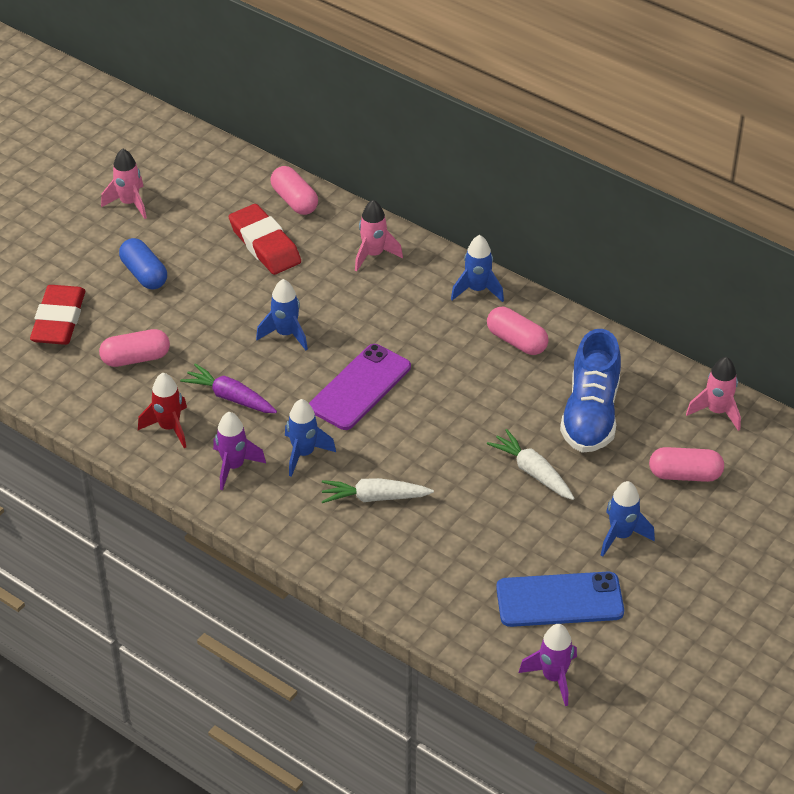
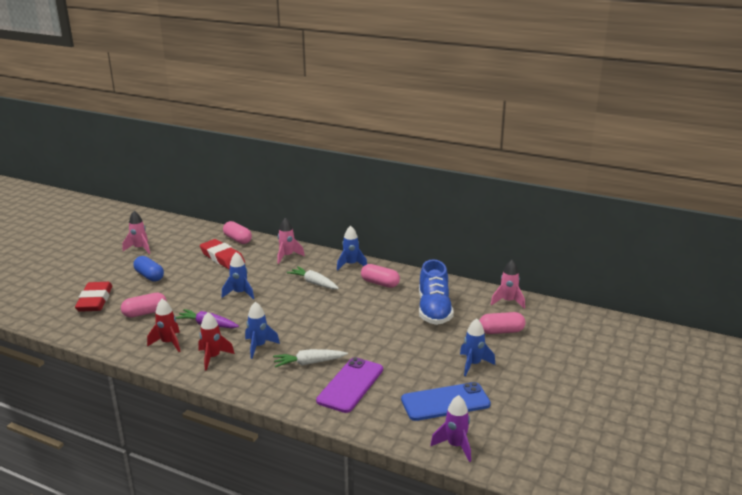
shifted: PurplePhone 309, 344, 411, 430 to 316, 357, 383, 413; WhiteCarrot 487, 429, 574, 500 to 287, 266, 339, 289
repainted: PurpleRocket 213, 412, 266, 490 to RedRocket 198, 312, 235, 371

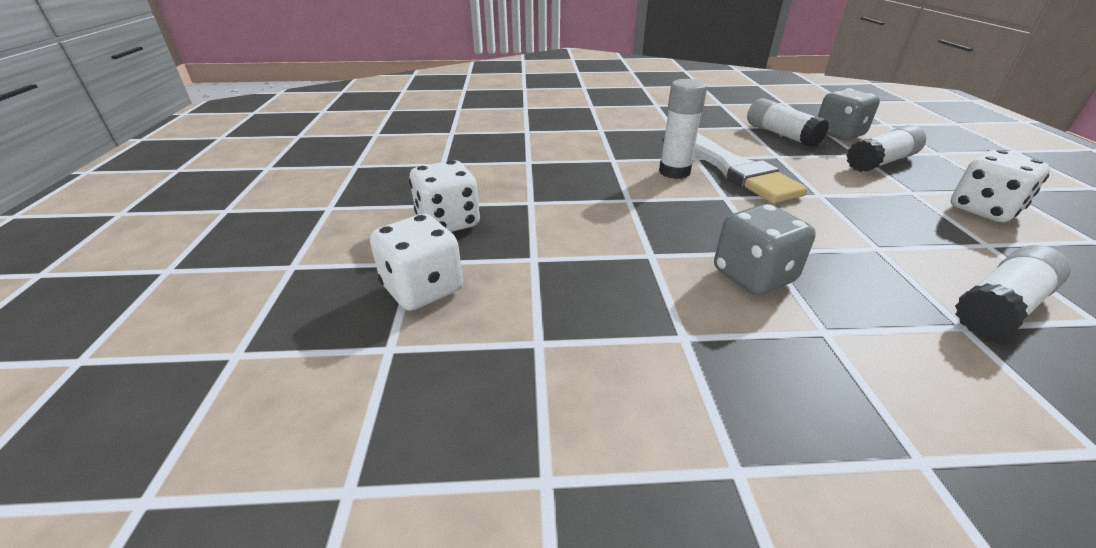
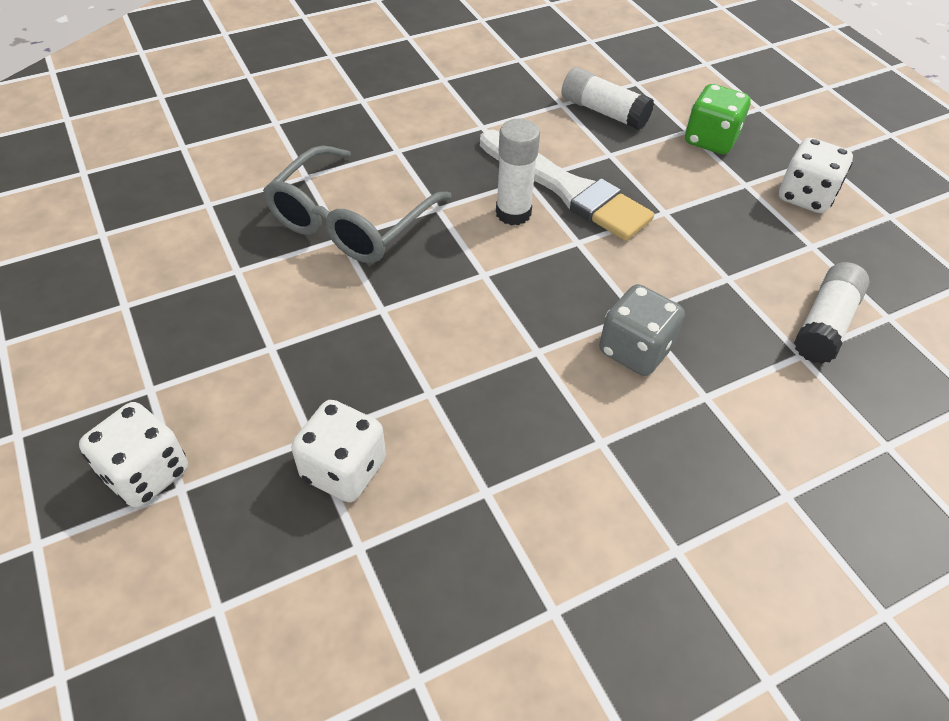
gone: GreyDice 818, 88, 880, 140
new: GreyGlasses 263, 145, 452, 263
shifted: WhiteDice 409, 160, 480, 232 to 79, 402, 188, 508
swapped: WhiteGlueStick 846, 125, 926, 172 to GreenDice 685, 84, 751, 154

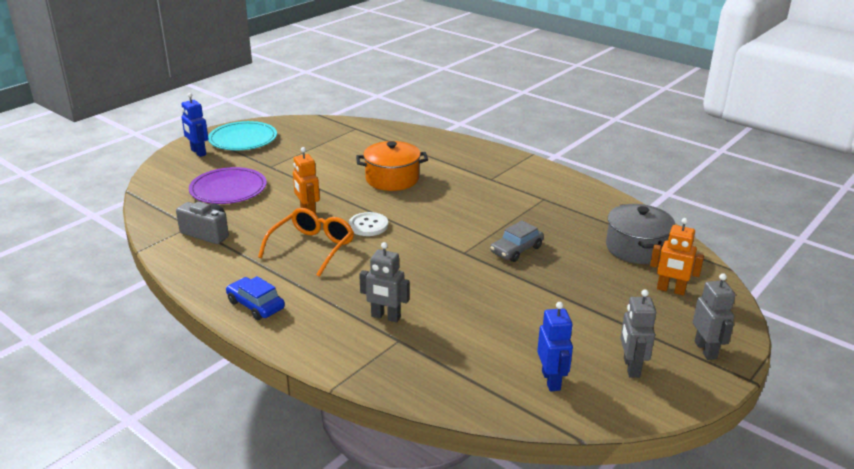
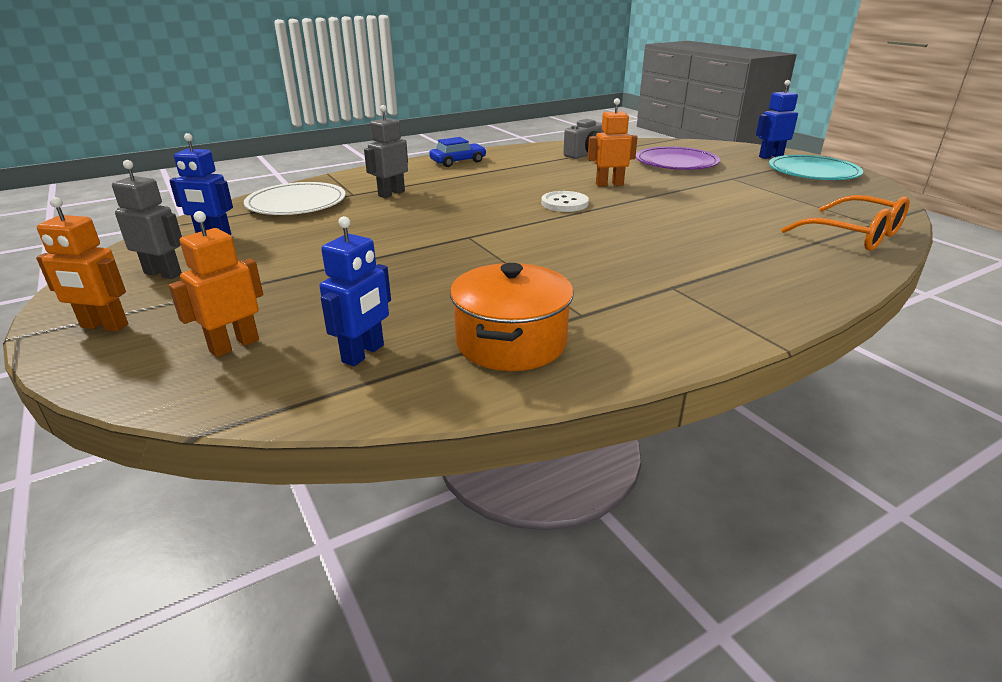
gone: GreyCar 490, 220, 544, 262
new: WhitePlate 244, 182, 346, 215
shifted: OrangeGlasses 258, 208, 354, 277 to 781, 195, 910, 251; OrangePot 356, 141, 428, 191 to 450, 263, 573, 371
swapped: GreyPot 606, 204, 675, 264 to BlueRobot 319, 216, 391, 366
repainted: GreyRobot 693, 273, 735, 360 to OrangeRobot 36, 197, 128, 331

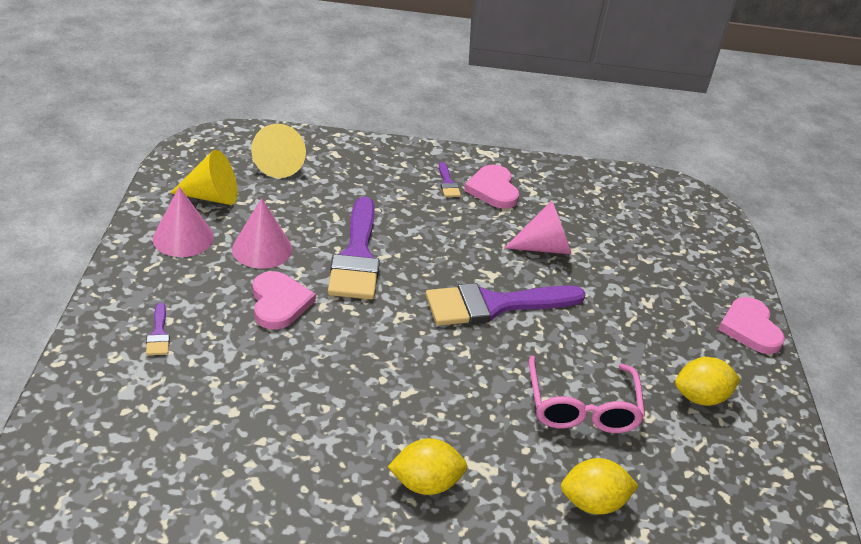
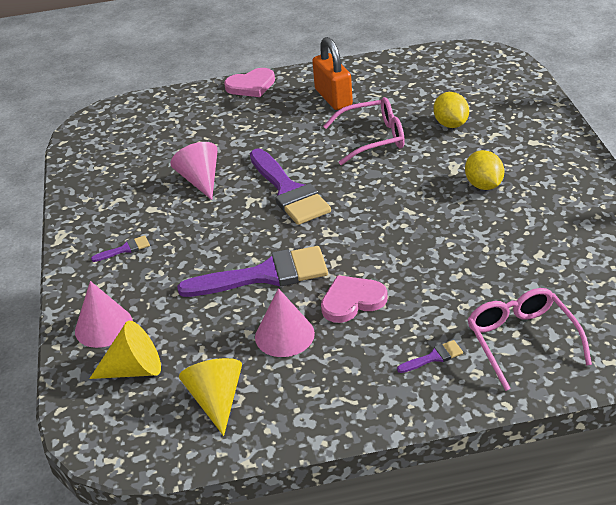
gone: PinkHeart 464, 165, 519, 209
new: PinkGlasses 467, 288, 592, 391
shifted: PinkCone 153, 187, 214, 257 to 75, 281, 133, 348
swapped: YellowLemon 675, 357, 740, 406 to OrangePadlock 312, 37, 353, 110

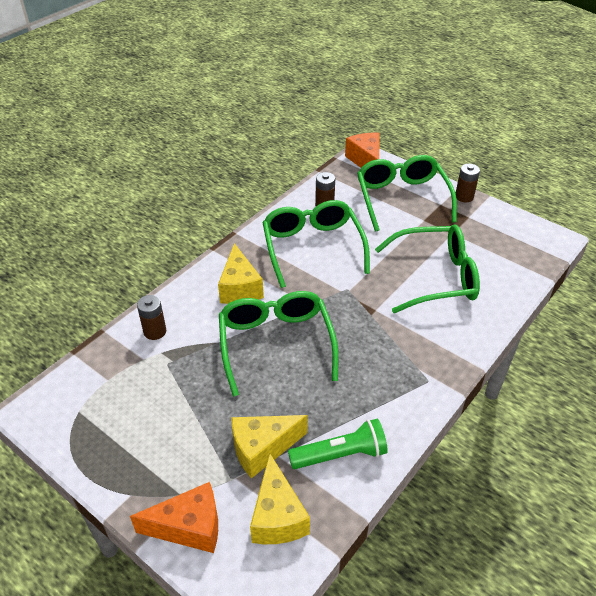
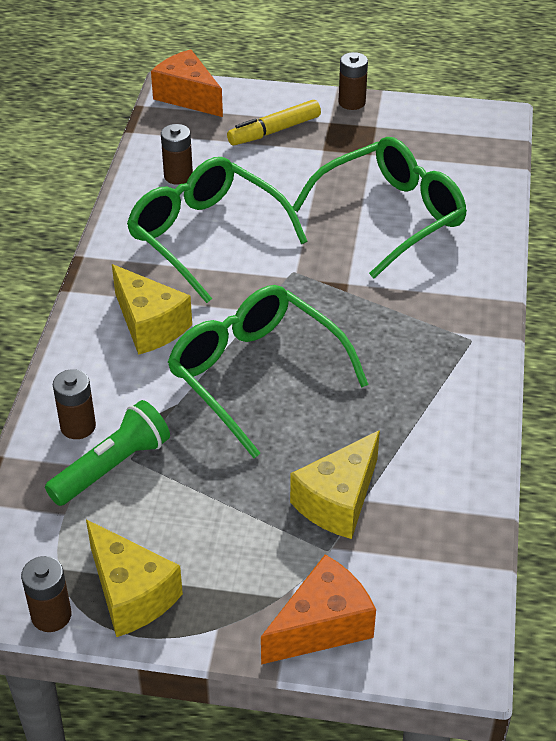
new: BrownBattery 21, 556, 71, 632
shifted: YellowCheese 250, 454, 310, 544 to 86, 519, 183, 637; GreenFlashlight 288, 419, 388, 469 to 45, 400, 170, 506
swapped: GreenGlasses 357, 155, 457, 232 to YellowMarker 227, 100, 321, 146

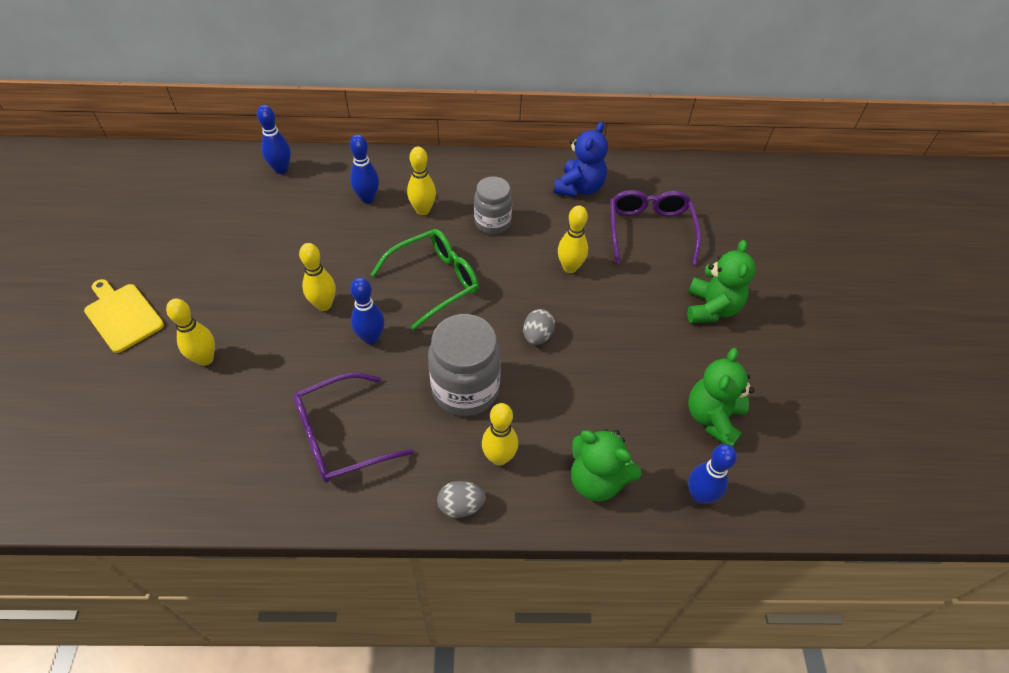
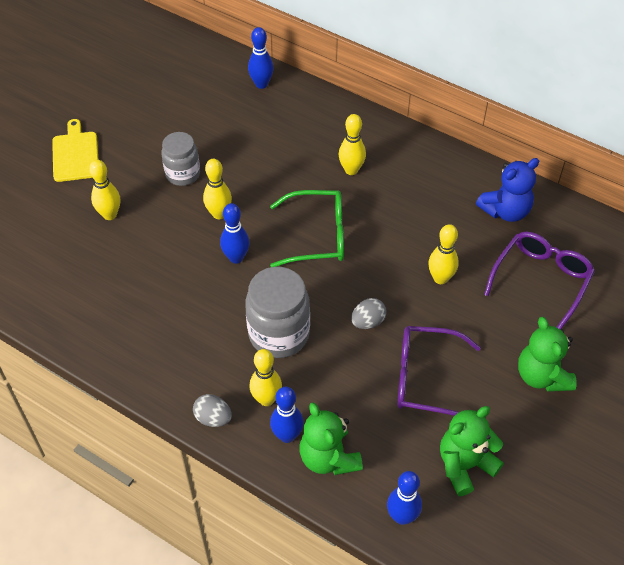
shifted: PurpleGlasses 293, 373, 413, 483 to 397, 326, 481, 416; BlueBowlingPin 350, 135, 379, 204 to 270, 387, 303, 443; GreyJar 474, 176, 512, 234 to 161, 132, 200, 186
rotated: GreenTeddyBear 687, 240, 756, 323 = 518, 317, 577, 392 120 degrees clockwise

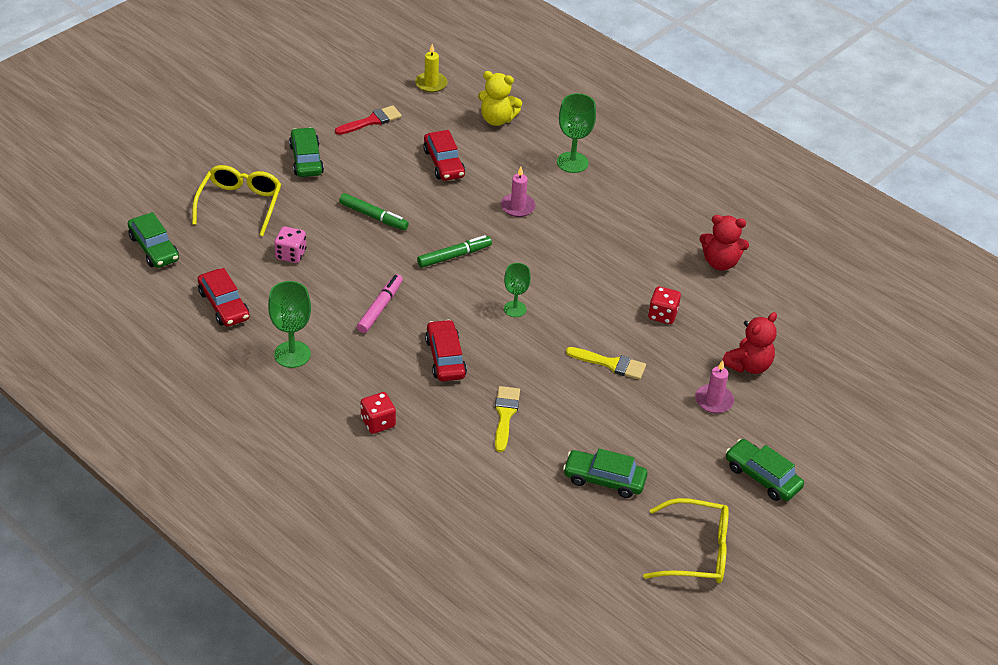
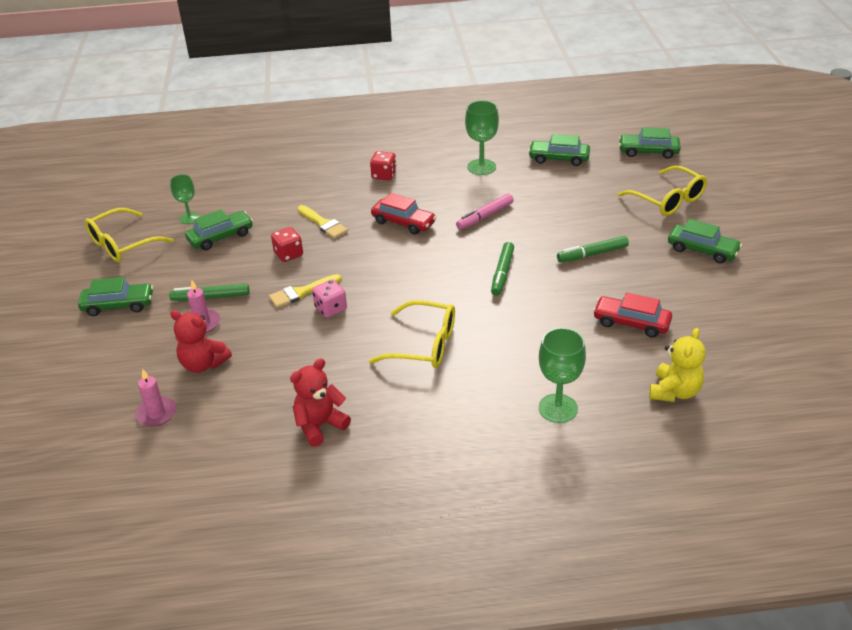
gone: RedBrush 335, 105, 402, 135; YellowCandle 415, 44, 447, 93
new: GreenMarker 169, 283, 250, 301; YellowGlasses 369, 300, 455, 368
shifted: PinkDice 274, 226, 306, 263 to 312, 279, 347, 318; PinkCandle 501, 167, 536, 217 to 135, 368, 176, 426; GreenGoblet 504, 263, 531, 317 to 170, 174, 199, 224; RedDice 648, 286, 681, 324 to 271, 227, 303, 262
repainted: RedCar 198, 268, 250, 327 to GreenCar 528, 134, 590, 166
rotated: PinkMarker 357, 274, 403, 333 = 456, 194, 514, 230 75 degrees clockwise; YellowTeddyBear 478, 71, 522, 126 = 649, 328, 706, 402 150 degrees clockwise; RedTeddyBear 722, 312, 777, 374 = 170, 310, 232, 373 60 degrees counterclockwise

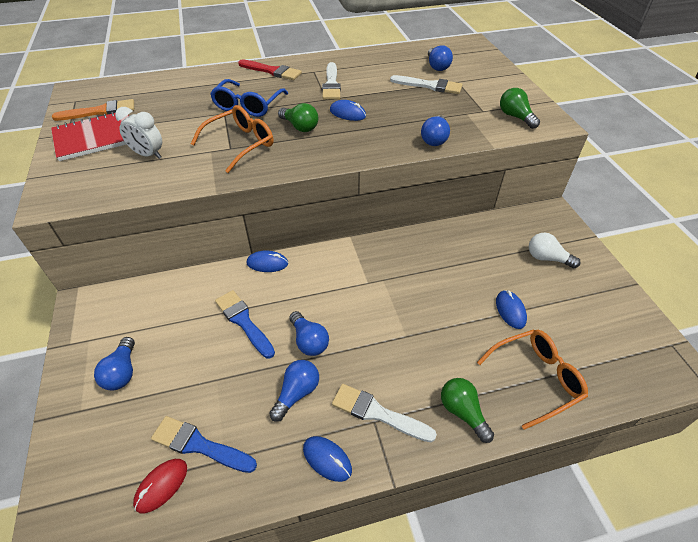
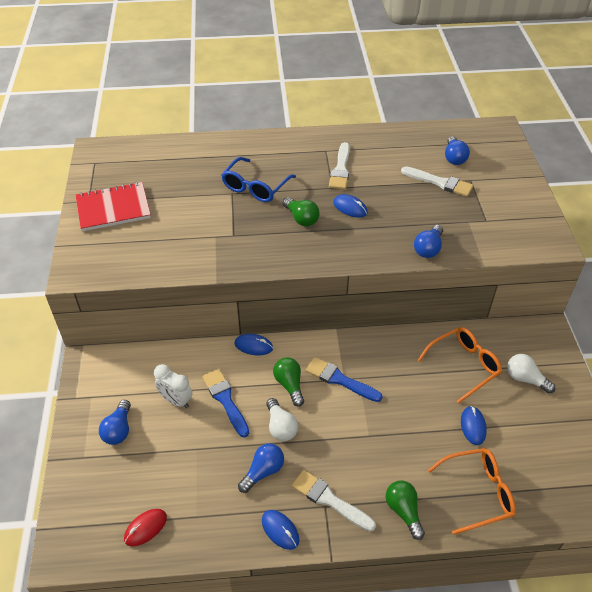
gone: OrangeBrush 52, 99, 134, 121; RedBrush 238, 59, 302, 80
shifted: WhiteClock 115, 107, 162, 159 to 154, 364, 192, 408; BlueBrush 151, 416, 257, 473 to 305, 357, 383, 402; OrangeGlasses 191, 105, 273, 173 to 418, 327, 502, 403; GreenLightBulb 500, 88, 540, 129 to 273, 357, 304, 407
repainted: BlueLightBulb 289, 311, 329, 356 to WhiteLightBulb 266, 398, 298, 441

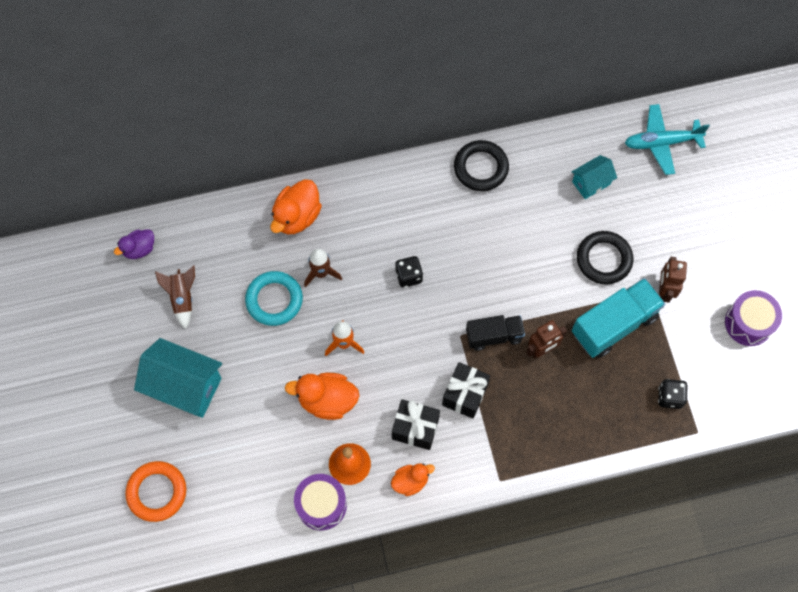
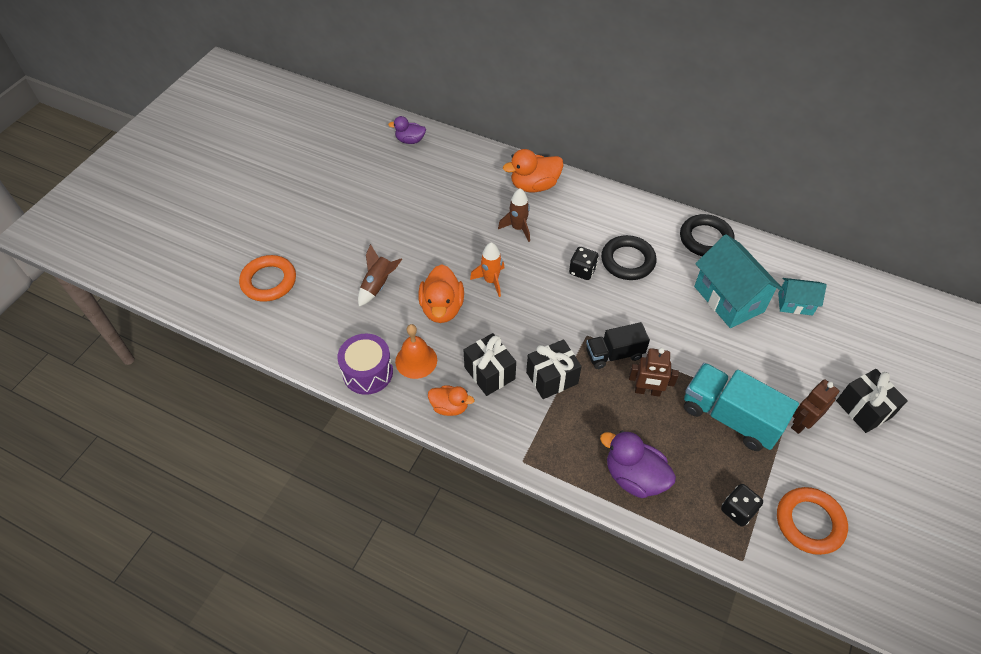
gone: TurquoiseRing 245, 271, 303, 326; TurquoisePlane 625, 104, 710, 175; PurpleDrum 725, 290, 782, 346
new: PurpleDuck 600, 431, 676, 498; OrangeRing 777, 487, 848, 555; BlackGift 836, 369, 908, 433
shifted: TurquoiseHouse 134, 338, 222, 418 to 694, 234, 783, 328; BrownRocket 155, 265, 195, 329 to 358, 244, 402, 307; BlackRing 577, 231, 633, 284 to 601, 235, 657, 280
rotated: OrangeDuck 285, 373, 360, 420 = 418, 264, 464, 323 135 degrees counterclockwise; BlackTruck 466, 315, 525, 351 = 586, 322, 650, 369 135 degrees clockwise; TurquoiseTruck 572, 278, 665, 358 = 684, 363, 799, 451 150 degrees counterclockwise

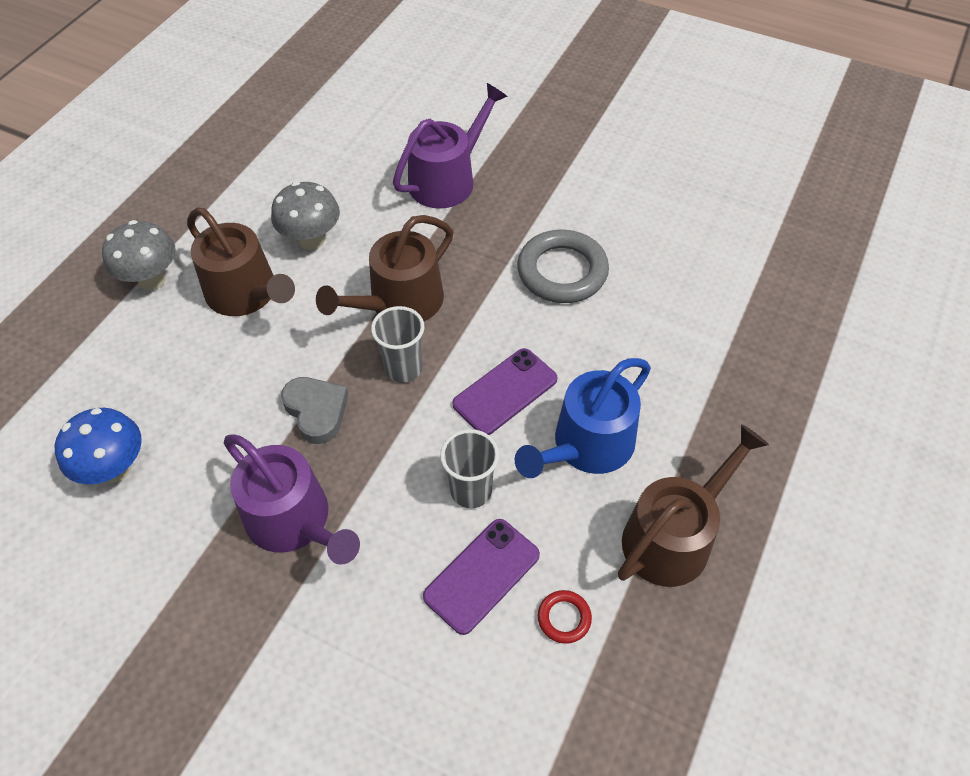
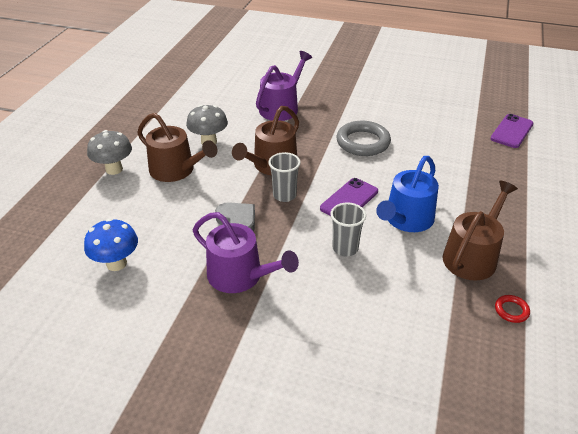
shifted: PurplePhone 423, 519, 540, 635 to 490, 114, 534, 148; RedRing 538, 590, 592, 644 to 495, 295, 530, 323

